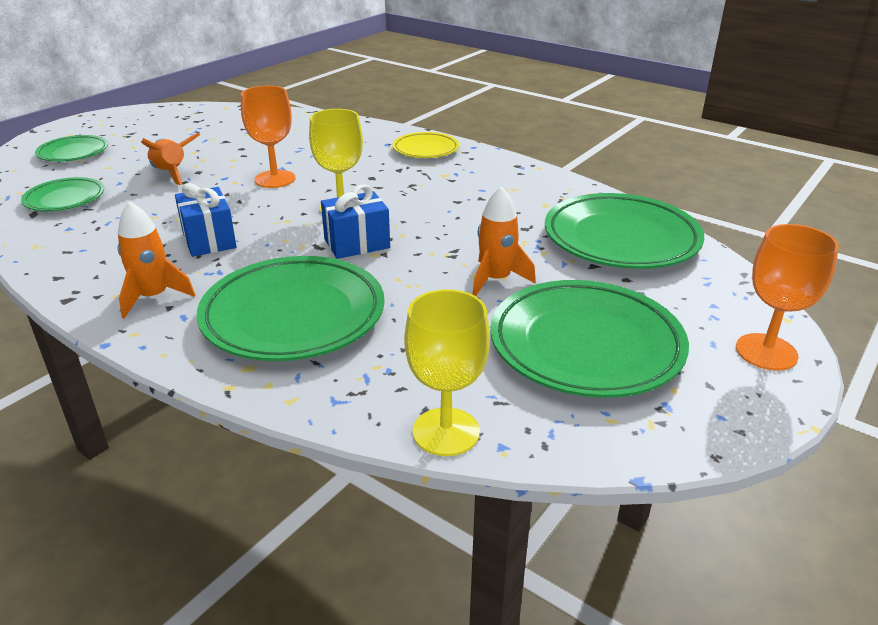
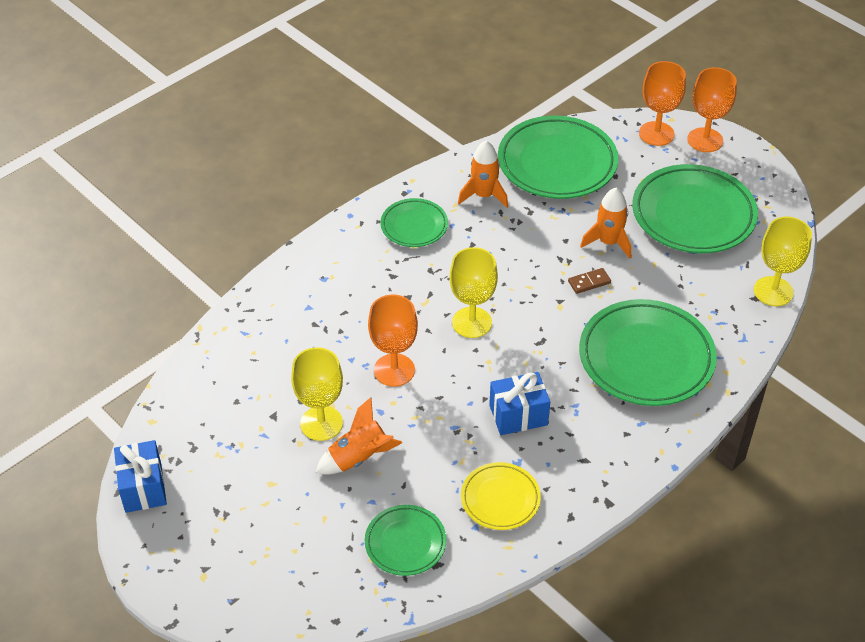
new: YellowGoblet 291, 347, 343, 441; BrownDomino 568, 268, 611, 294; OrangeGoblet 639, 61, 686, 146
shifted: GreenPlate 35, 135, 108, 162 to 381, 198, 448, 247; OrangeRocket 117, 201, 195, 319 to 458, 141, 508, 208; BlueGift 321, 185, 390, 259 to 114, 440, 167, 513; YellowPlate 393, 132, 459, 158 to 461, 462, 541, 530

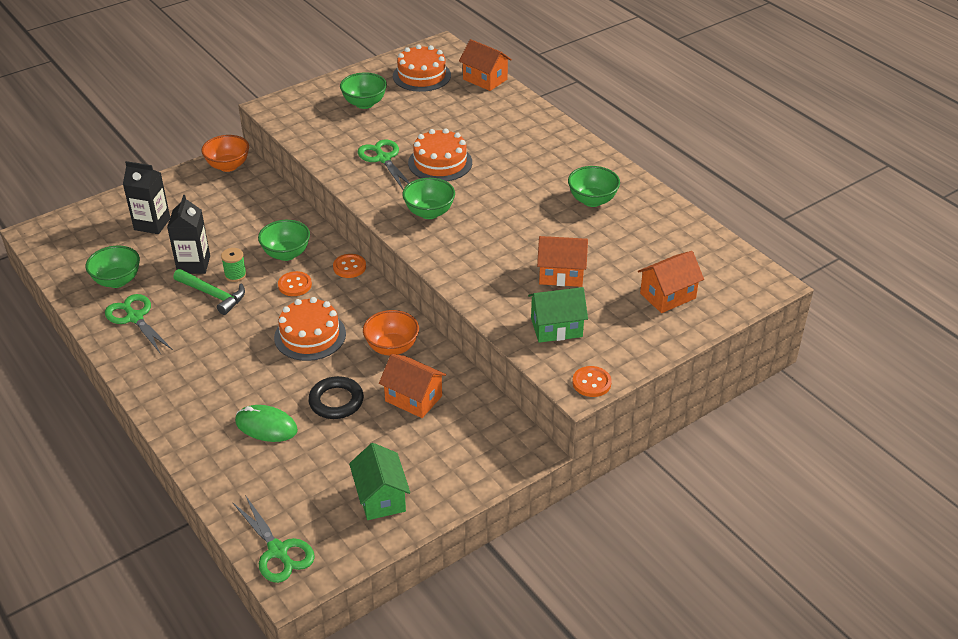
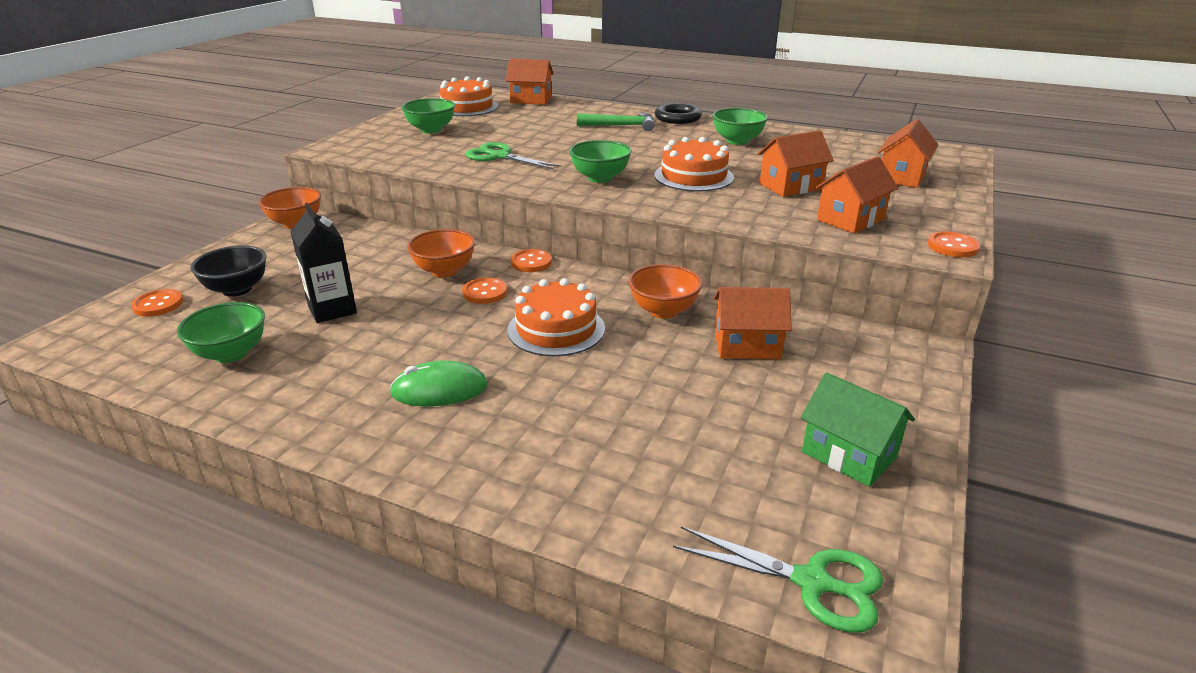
gone: GreenScissors 105, 294, 173, 354; GreenSpool 221, 248, 247, 282
new: OrangeButton 131, 289, 183, 317
shifted: GreenHammer 173, 269, 245, 315 to 577, 113, 655, 131; GreenMouse 235, 405, 298, 442 to 389, 361, 488, 406; BlackRing 308, 376, 364, 419 to 655, 103, 702, 124; OrangeCake 408, 128, 472, 181 to 654, 137, 734, 192
swapped: BlackCarton 123, 161, 170, 234 to BlackBowl 190, 245, 267, 297
repainted: GreenBowl 258, 220, 310, 261 to OrangeBowl 407, 229, 475, 277; GreenHouse 528, 287, 588, 343 to OrangeHouse 815, 156, 898, 234

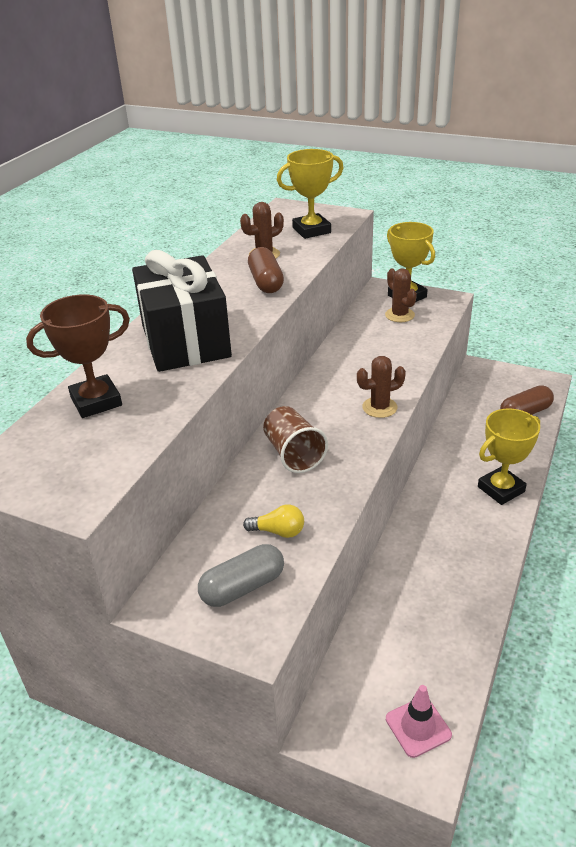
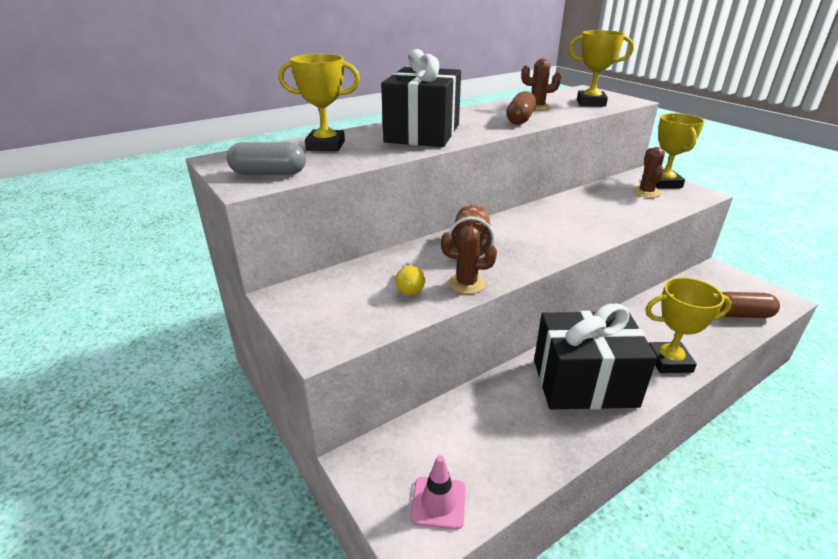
new: BlackGift 534, 304, 657, 409
shifted: GreyCapsule 198, 544, 284, 607 to 227, 142, 306, 175; BrownCactus 357, 356, 406, 418 to 441, 226, 497, 294
repainted: BrownTrophy 26, 294, 130, 418 to YellowTrophy 279, 54, 360, 151
rotated: YellowLightBulb 243, 504, 304, 538 = 395, 263, 425, 295 45 degrees clockwise

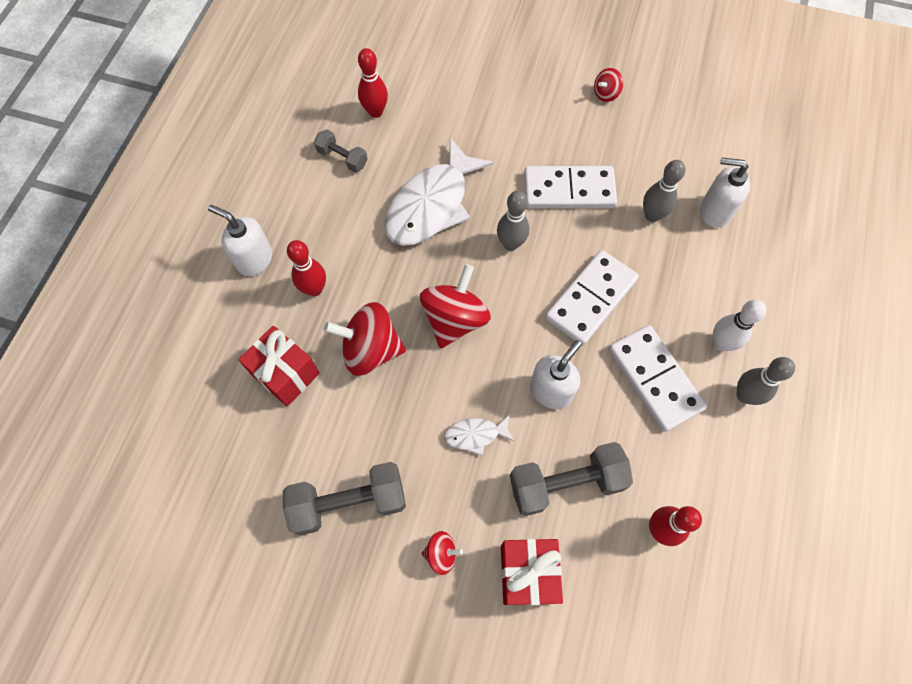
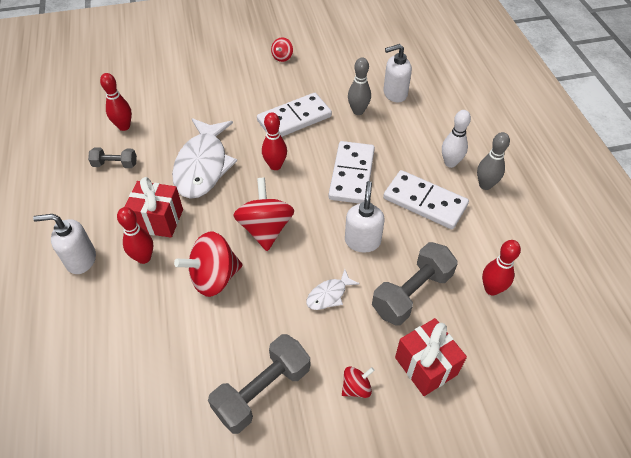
shifted: RedGift 238, 326, 320, 406 to 125, 177, 183, 238
repainted: GreyBowlingPin 497, 191, 529, 251 to RedBowlingPin 262, 113, 287, 170

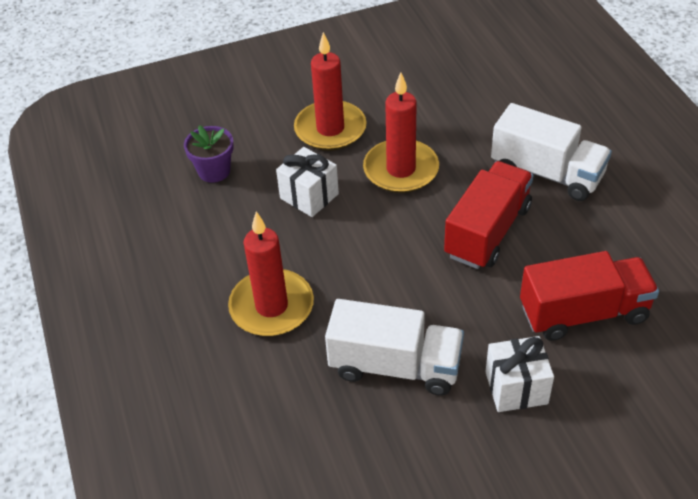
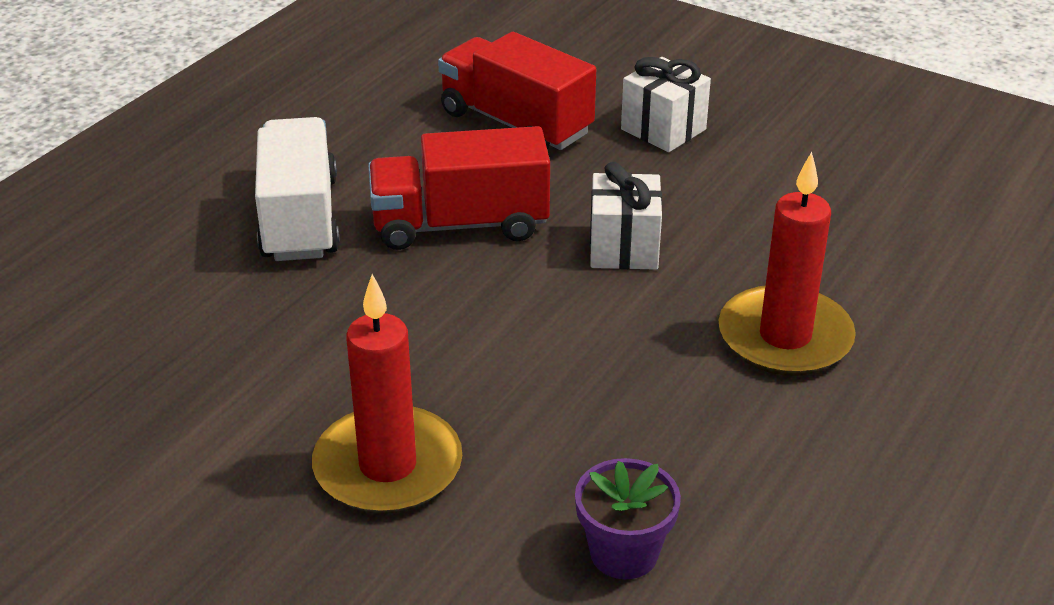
gone: WhiteTruck 325, 299, 464, 396; RedCandle 363, 72, 439, 193
shifted: WhiteGift 276, 147, 339, 217 to 590, 162, 662, 270

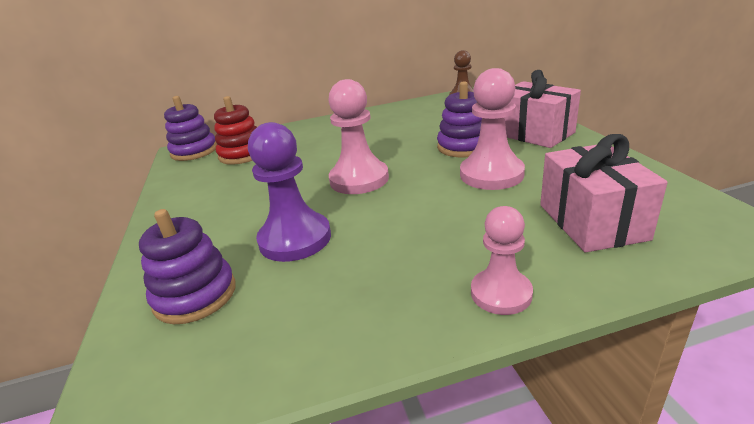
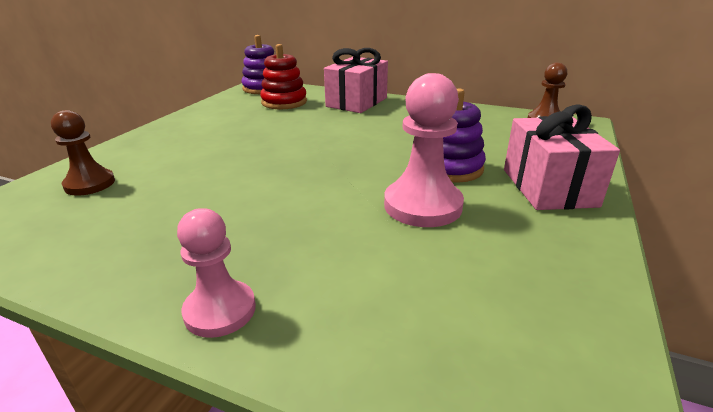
gone: PurplePawn 248, 122, 331, 262; PinkPawn 328, 79, 389, 194
shifted: PinkGift 540, 134, 668, 252 to 324, 48, 388, 113
swapped: PurpleStackingToy 139, 209, 236, 324 to BrownPawn 51, 110, 115, 195

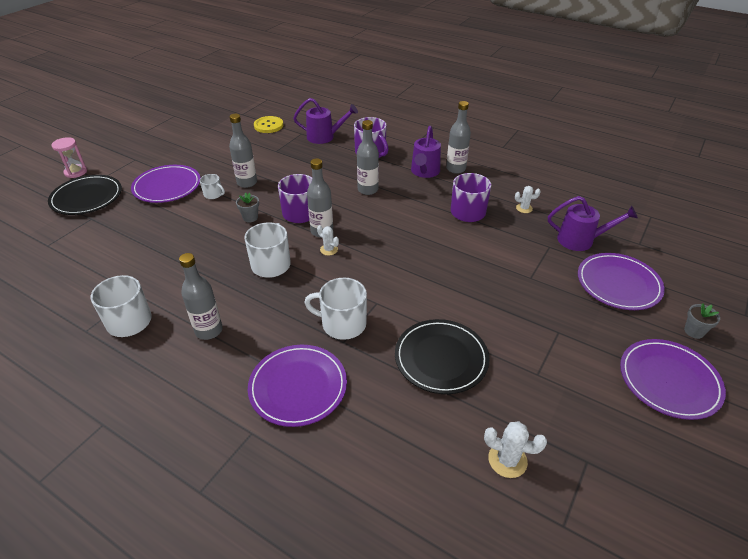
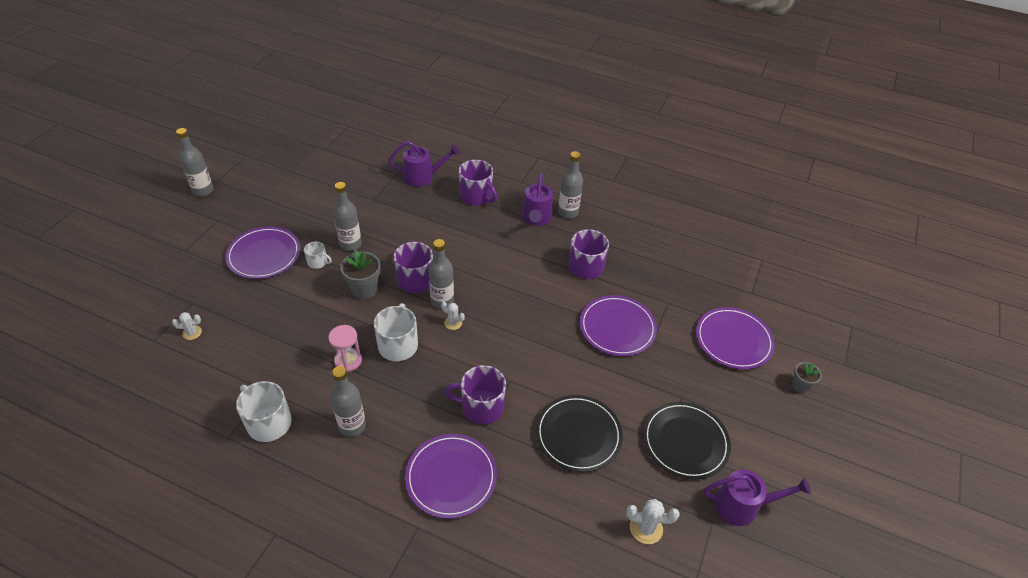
gone: YellowButton 254, 116, 283, 133
shifted: BlackPlate 48, 175, 122, 215 to 643, 402, 731, 480; PinkHourglass 51, 137, 87, 178 to 328, 325, 362, 372; GreyBottle 357, 120, 379, 195 to 176, 128, 214, 197; WhiteCactus 515, 186, 541, 213 to 172, 312, 202, 340; PurpleWateringCan 548, 196, 638, 251 to 703, 470, 811, 526; PurplePlate 620, 339, 726, 420 to 580, 295, 657, 356
repainted: WhiteMug 304, 278, 367, 340 to PurpleMug 444, 365, 506, 424
scaled: GreyFlowerPot 236, 192, 259, 222 = 340, 250, 381, 299 x1.65

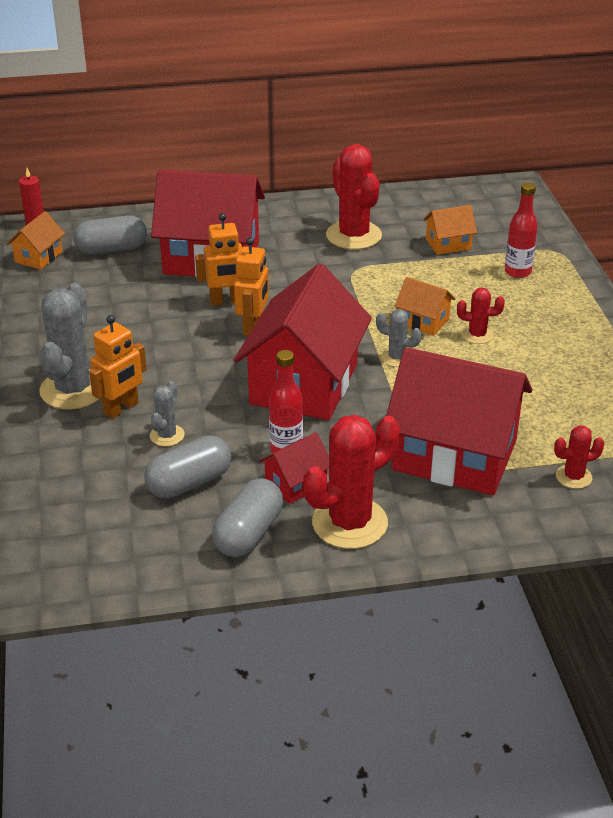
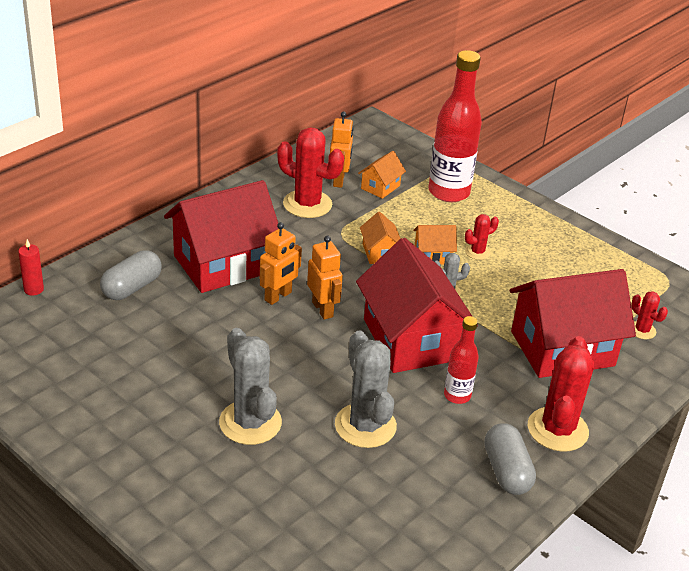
gone: GreyCapsule 144, 435, 231, 499; RedHouse 259, 432, 329, 504
shifted: OrangeHouse 7, 211, 65, 270 to 360, 212, 401, 264; OrangeRobot 89, 315, 147, 419 to 330, 111, 354, 188
rotated: RedCactus 554, 426, 605, 489 = 631, 291, 668, 339 75 degrees counterclockwise
scaled: GreyCactus 150, 381, 185, 446 = 335, 330, 397, 448 x2.00; RedBottle 505, 182, 538, 278 = 428, 50, 482, 202 x1.91

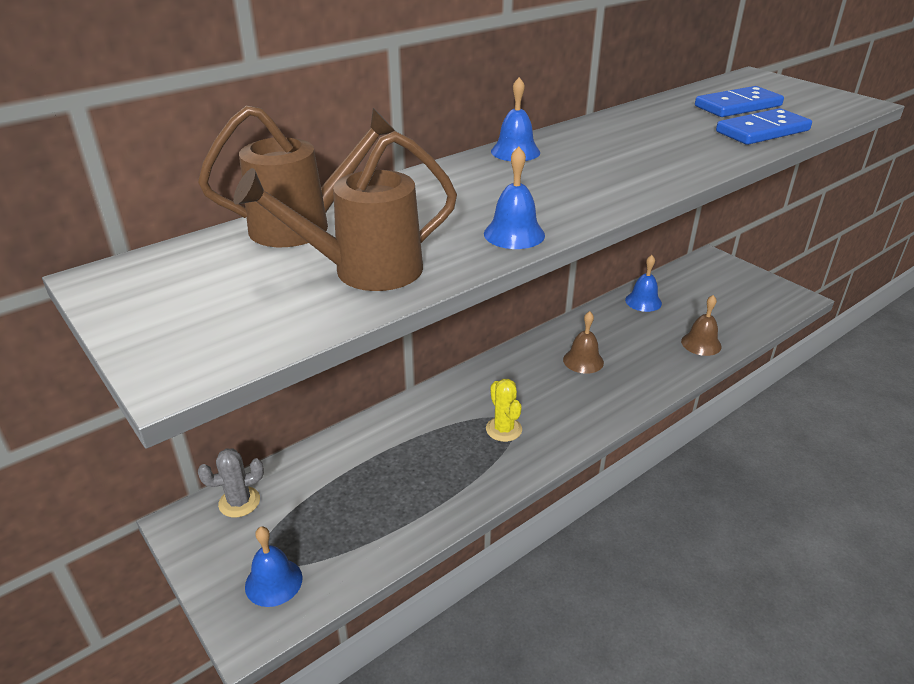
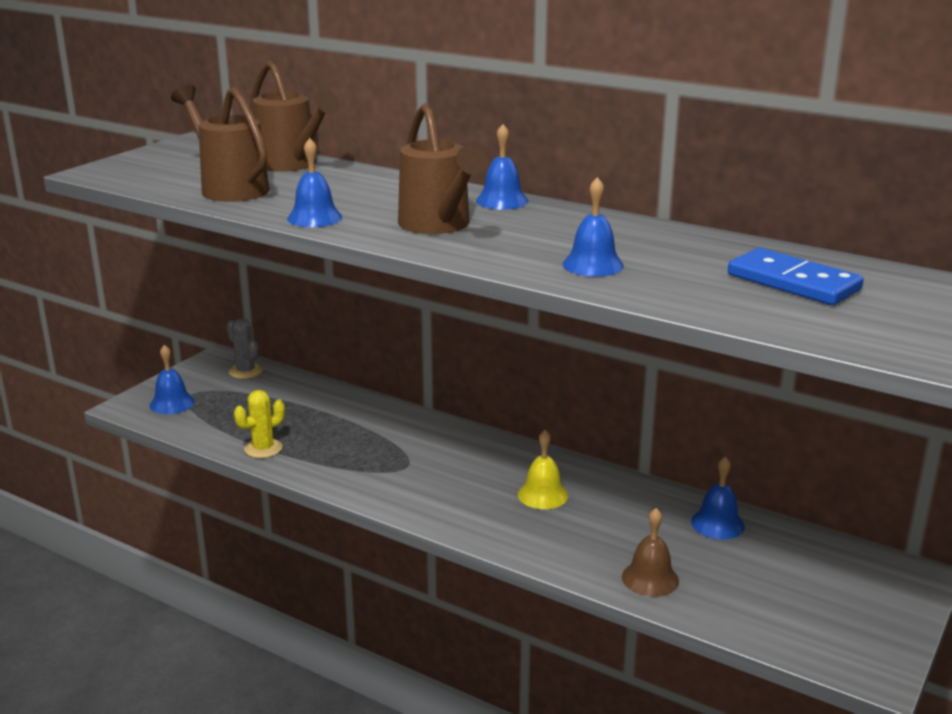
gone: BlueDomino 716, 108, 812, 145
new: BrownWateringCan 398, 103, 488, 234; BlueBell 563, 177, 624, 277
shifted: YellowCactus 486, 379, 522, 442 to 234, 390, 285, 458
repainted: BrownBell 563, 311, 604, 374 to YellowBell 518, 430, 568, 509

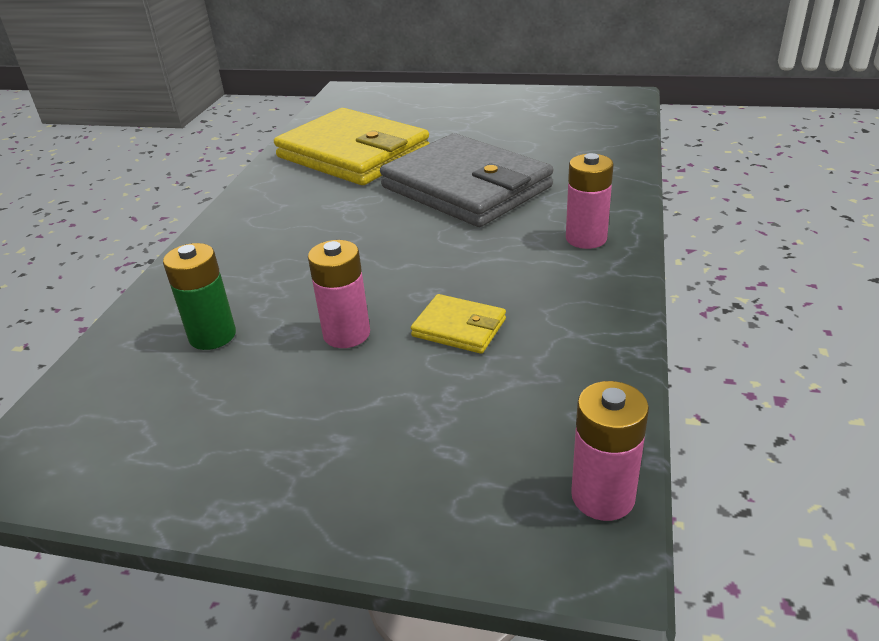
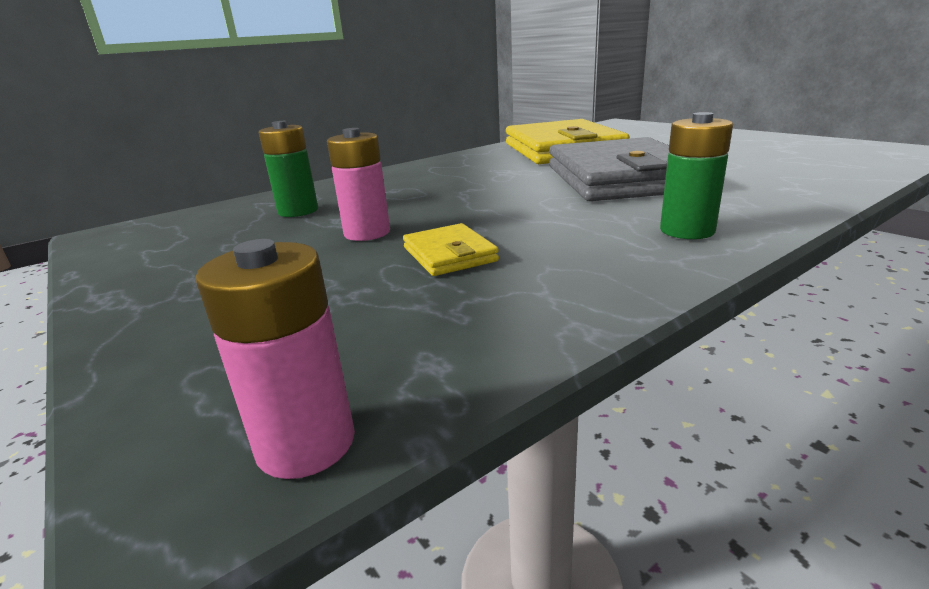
repainted: PinkBattery 566, 153, 614, 249 to GreenBattery 660, 112, 733, 239

